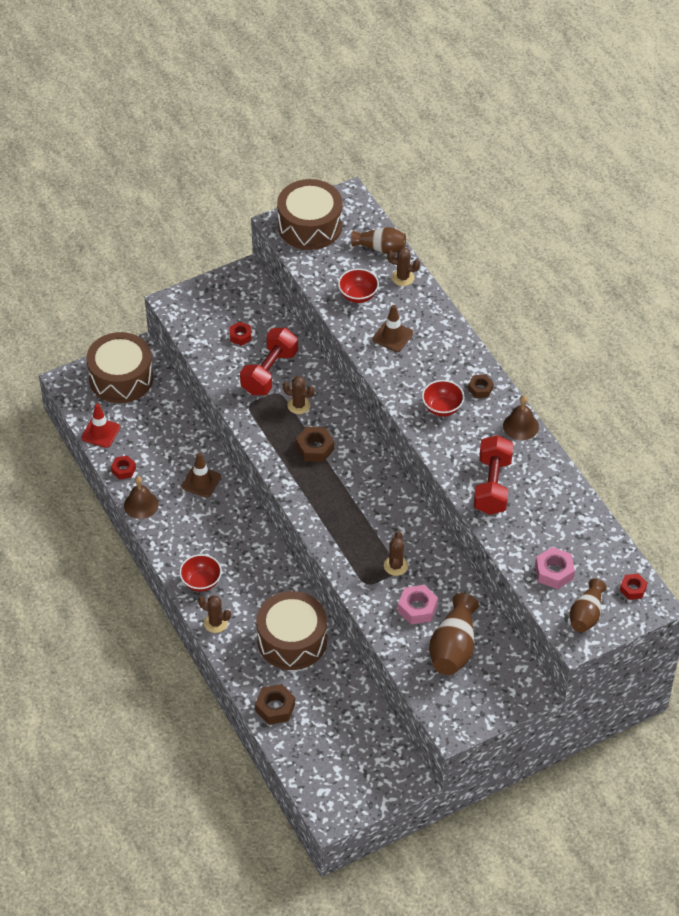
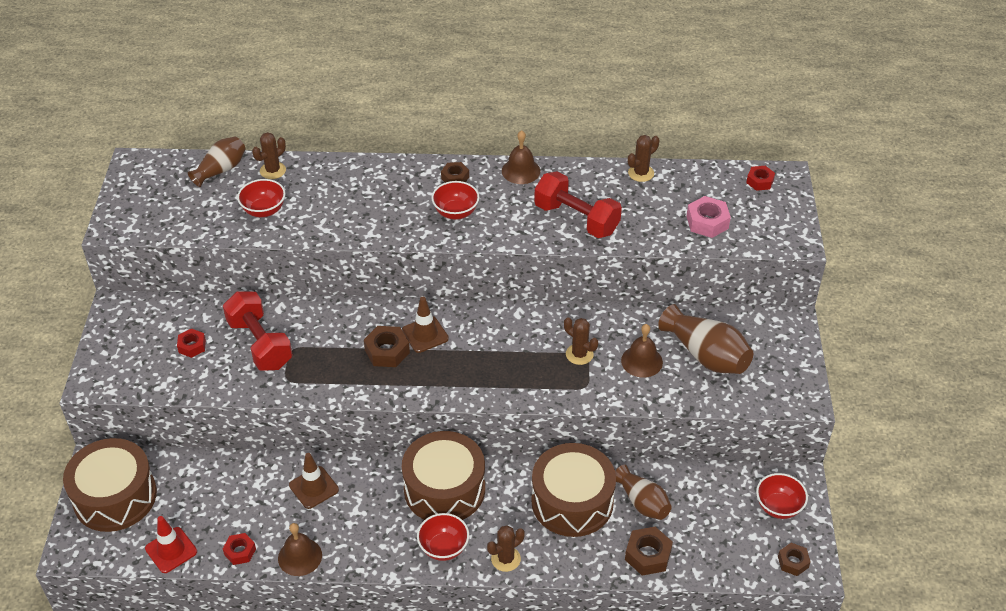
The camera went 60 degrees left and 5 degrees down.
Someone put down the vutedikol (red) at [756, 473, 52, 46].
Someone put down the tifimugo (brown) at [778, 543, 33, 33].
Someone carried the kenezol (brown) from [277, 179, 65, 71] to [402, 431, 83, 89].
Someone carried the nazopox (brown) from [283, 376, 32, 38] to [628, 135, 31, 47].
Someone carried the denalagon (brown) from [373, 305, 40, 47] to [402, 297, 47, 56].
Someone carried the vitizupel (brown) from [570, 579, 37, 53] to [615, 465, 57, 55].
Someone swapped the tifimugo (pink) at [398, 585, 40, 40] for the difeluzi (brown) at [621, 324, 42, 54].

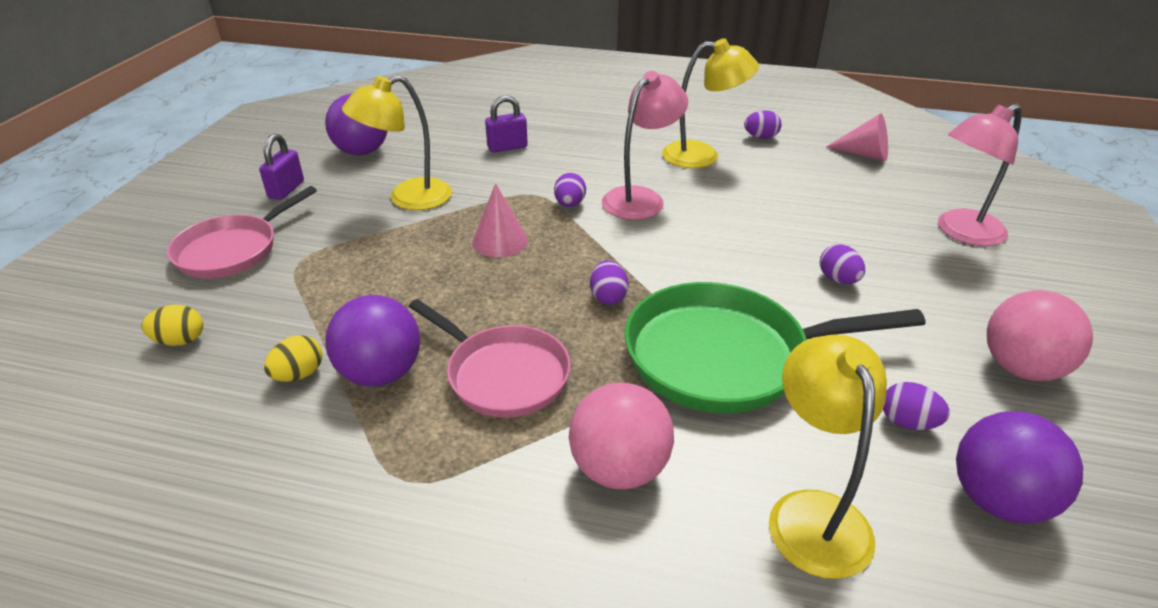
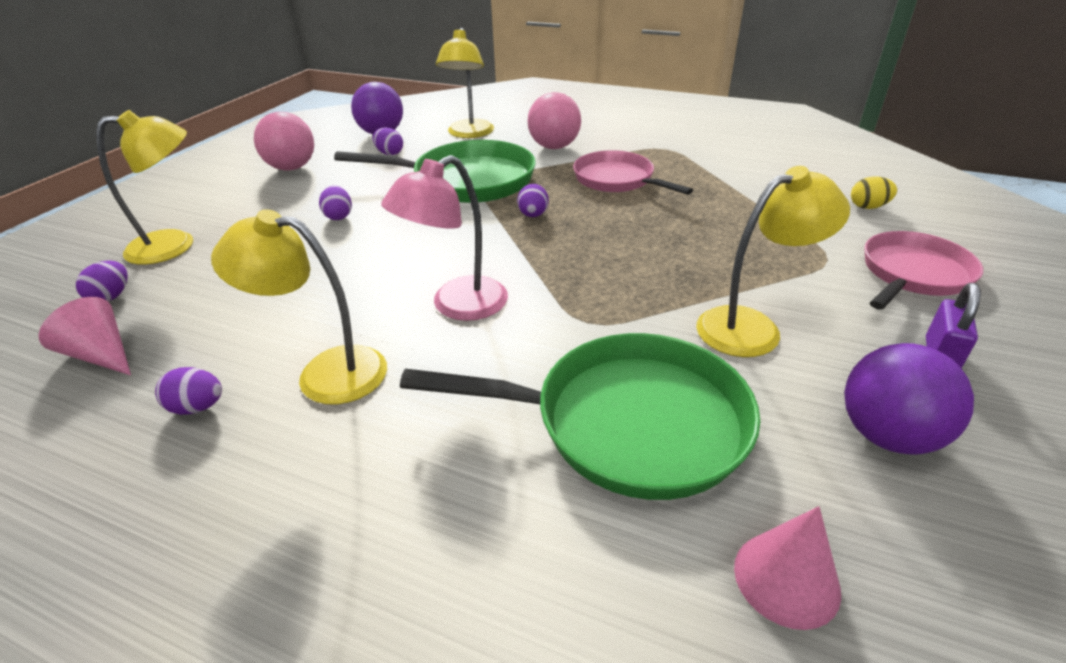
The camera went 170 degrees left and 0 degrees up.
Someone took away the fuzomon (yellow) at [264, 335, 59, 47].
Someone took away the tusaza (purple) at [325, 295, 95, 92].
Someone carried the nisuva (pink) from [472, 183, 56, 74] to [734, 506, 107, 124].
Someone carried the fuzomon (purple) from [554, 173, 32, 34] to [76, 261, 52, 41].
Someone swapped the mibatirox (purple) at [485, 95, 43, 58] for the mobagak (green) at [400, 333, 360, 167].
Someone repainted the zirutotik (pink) at [938, 104, 84, 142], which became the zirutotik (yellow) at [96, 110, 97, 155].

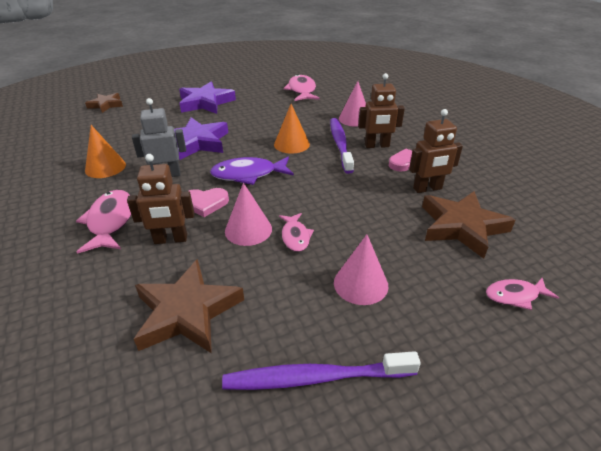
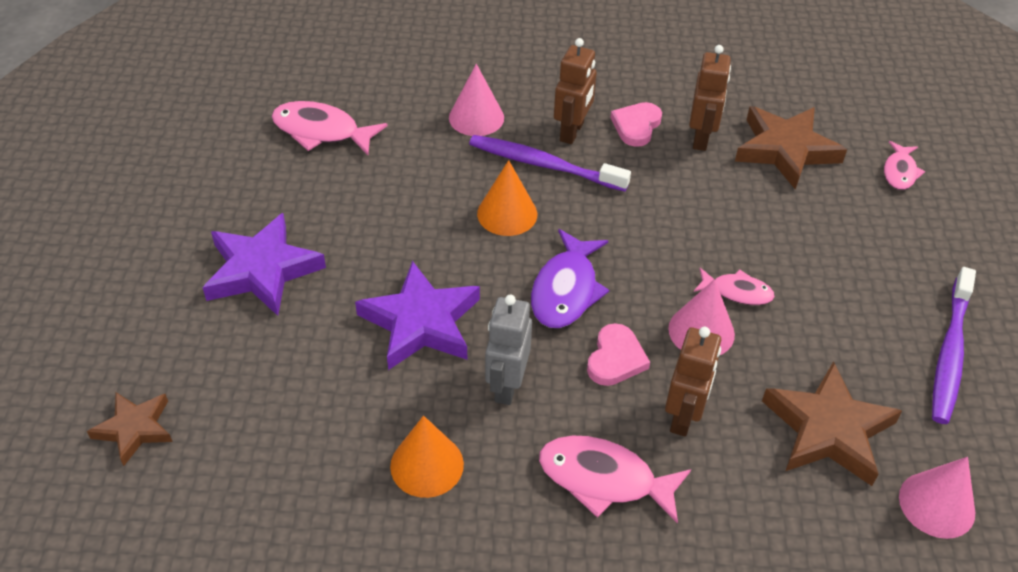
The camera went 65 degrees left and 10 degrees up.
Someone carried the nisuva (pink) from [334, 234, 54, 71] to [899, 457, 76, 82].

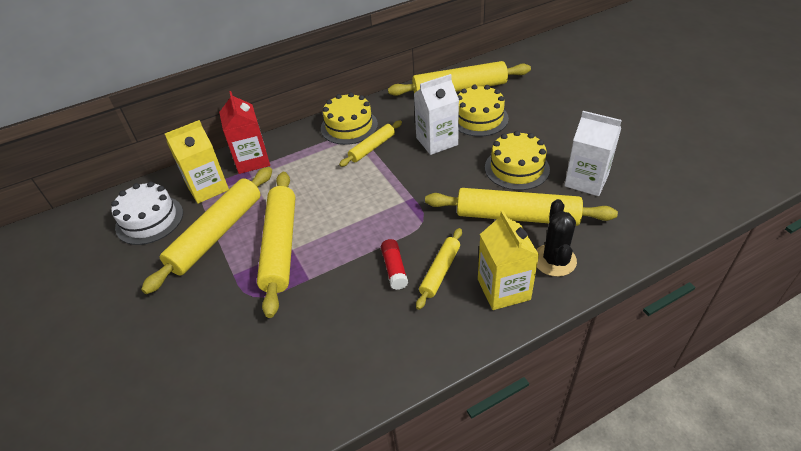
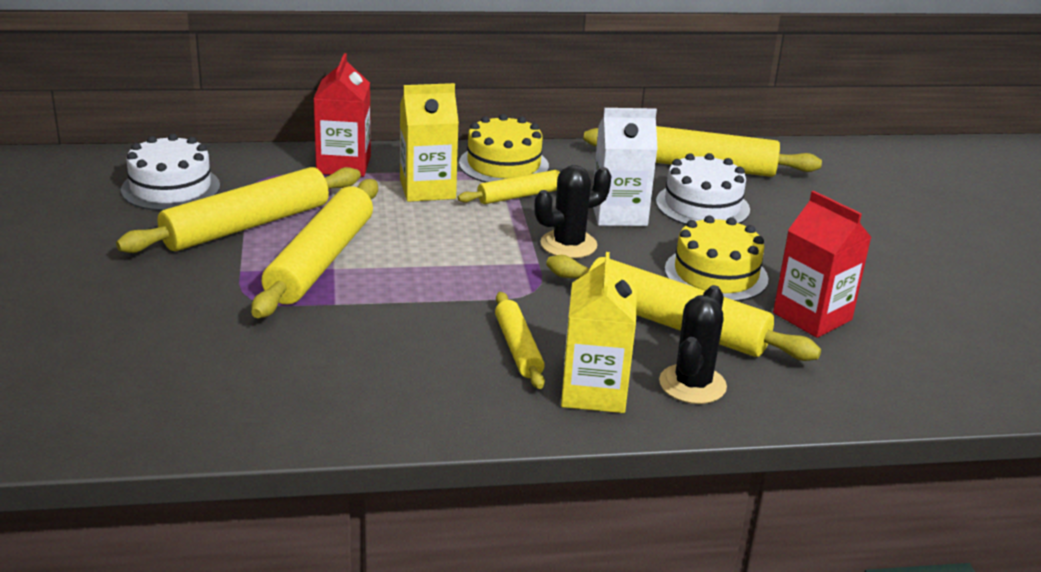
The camera went 15 degrees right and 15 degrees down.
Someone took away the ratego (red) at [381, 239, 27, 51].
Someone put down the nazopox (black) at [534, 165, 77, 93].
Someone carried the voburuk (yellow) from [165, 120, 64, 84] to [400, 83, 59, 119].
Someone repainted the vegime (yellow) at [458, 85, 51, 51], which became the vegime (white) at [656, 153, 94, 72].
Someone repainted the voburuk (white) at [564, 111, 58, 85], which became the voburuk (red) at [773, 191, 99, 147].
Someone rotated the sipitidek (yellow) at [416, 228, 46, 82] by 60 degrees counterclockwise.

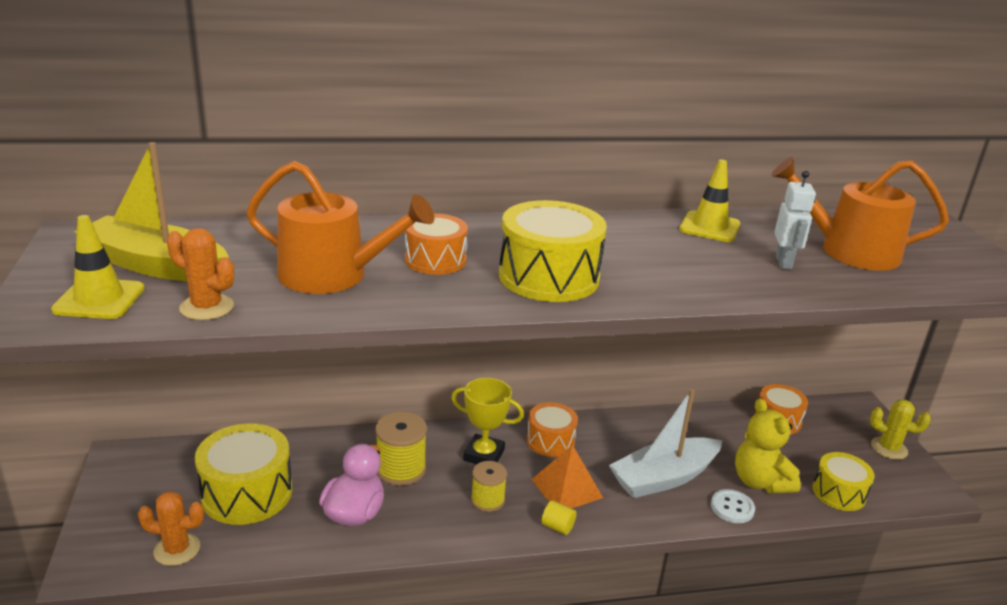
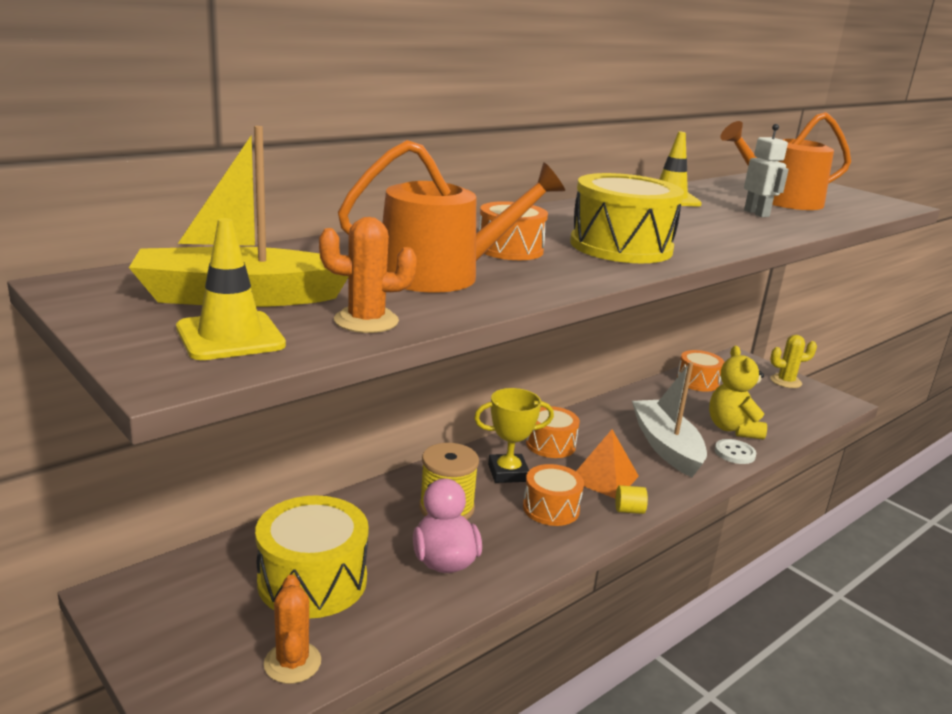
The camera went 30 degrees left and 5 degrees down.
Someone took away the kenezol (yellow) at [813, 452, 62, 59].
Someone swapped the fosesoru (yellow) at [471, 461, 36, 51] for the kenezol (orange) at [523, 464, 61, 62].
Someone rotated the nazopox (orange) at [138, 491, 66, 75] by 75 degrees counterclockwise.
Someone rotated the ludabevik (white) at [609, 389, 113, 109] by 135 degrees clockwise.
Someone rotated the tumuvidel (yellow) at [735, 398, 66, 95] by 45 degrees clockwise.

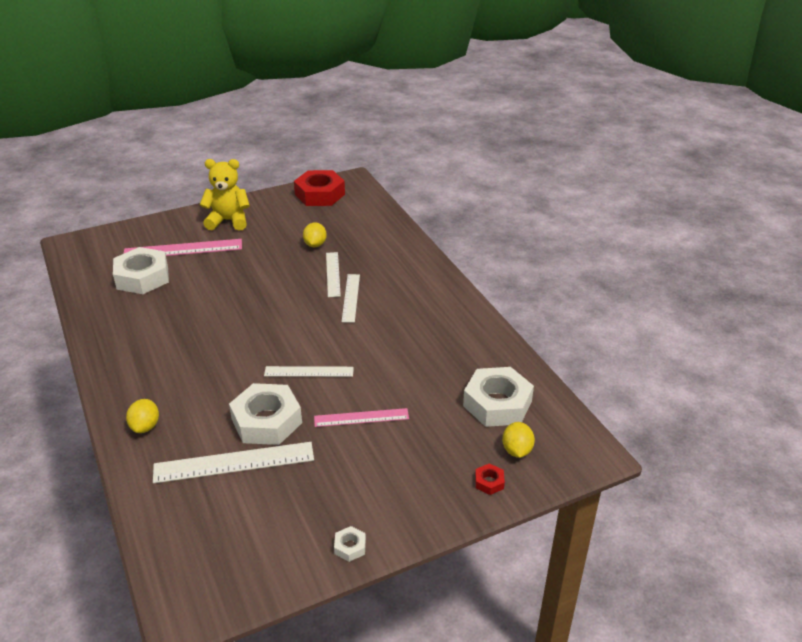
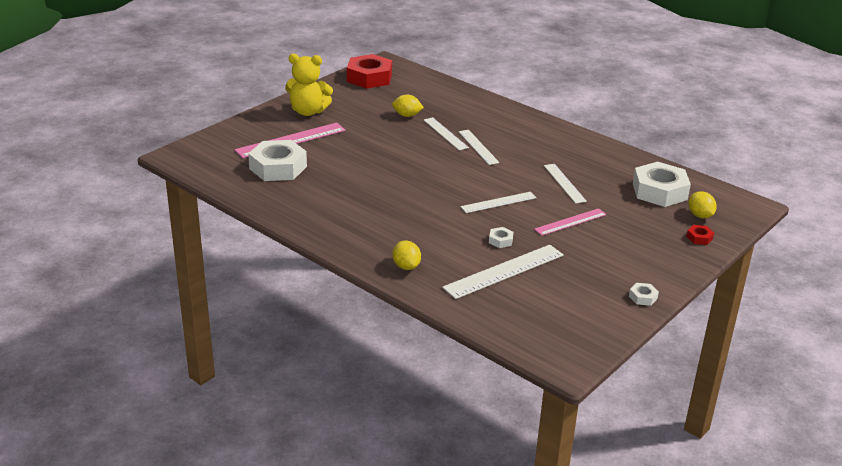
The camera went 25 degrees left and 5 degrees down.
Someone put down the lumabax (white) at [544, 164, 43, 40].
Someone rotated the tumuvidel (yellow) at [200, 159, 50, 72] by 150 degrees counterclockwise.
Someone rotated the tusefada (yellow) at [303, 222, 24, 25] by 60 degrees counterclockwise.
Someone scaled the tifimugo (white) at [229, 383, 73, 62] by 0.42.

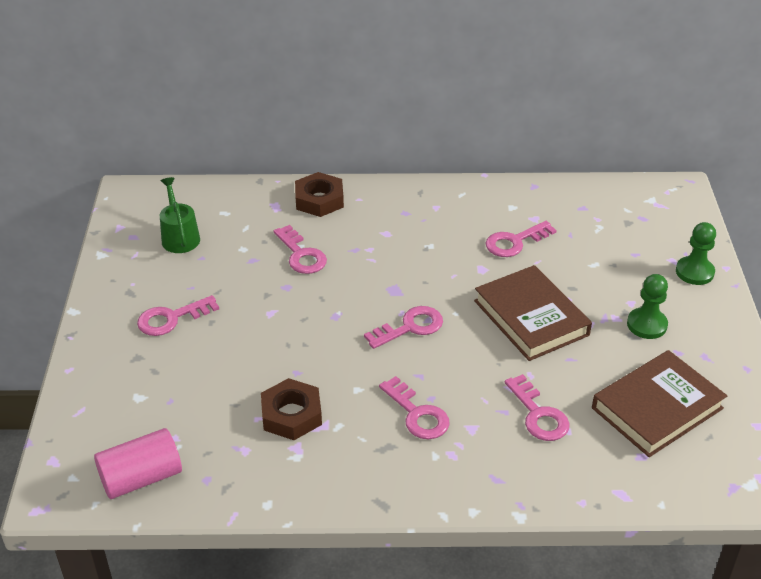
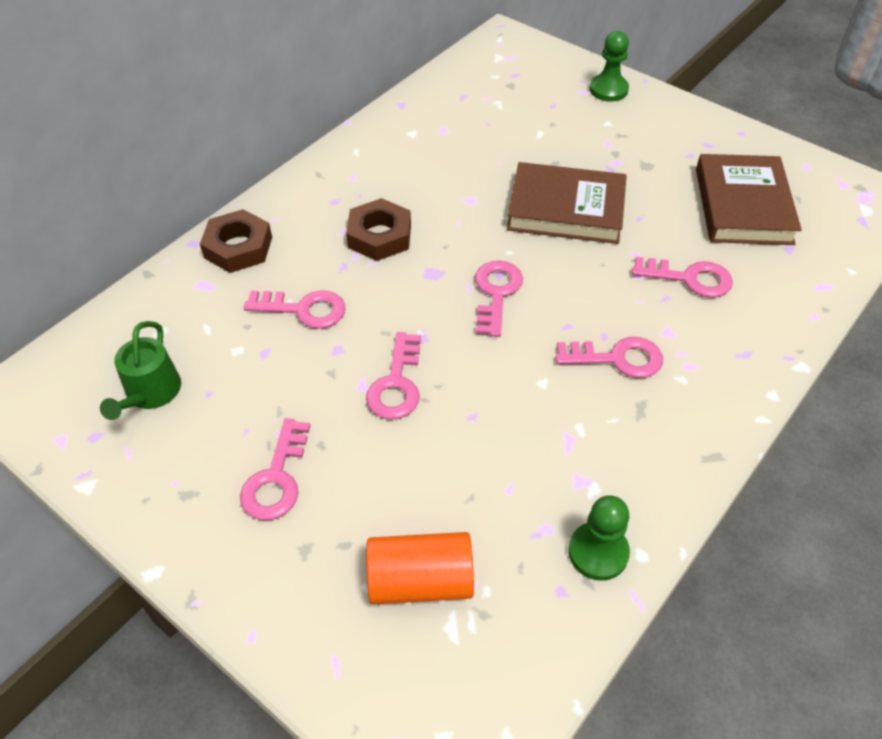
The camera went 50 degrees left and 10 degrees up.
Someone took away the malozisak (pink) at [94, 428, 88, 71].
Someone put down the malozisak (orange) at [366, 532, 108, 72].
Someone carried the tifimugo (brown) from [261, 378, 61, 62] to [346, 198, 65, 63].
Someone carried the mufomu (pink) from [486, 221, 71, 36] to [366, 332, 55, 88].
Someone carried the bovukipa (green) from [627, 274, 41, 65] to [568, 495, 62, 86].
Someone rotated the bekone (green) at [160, 177, 40, 76] by 105 degrees counterclockwise.

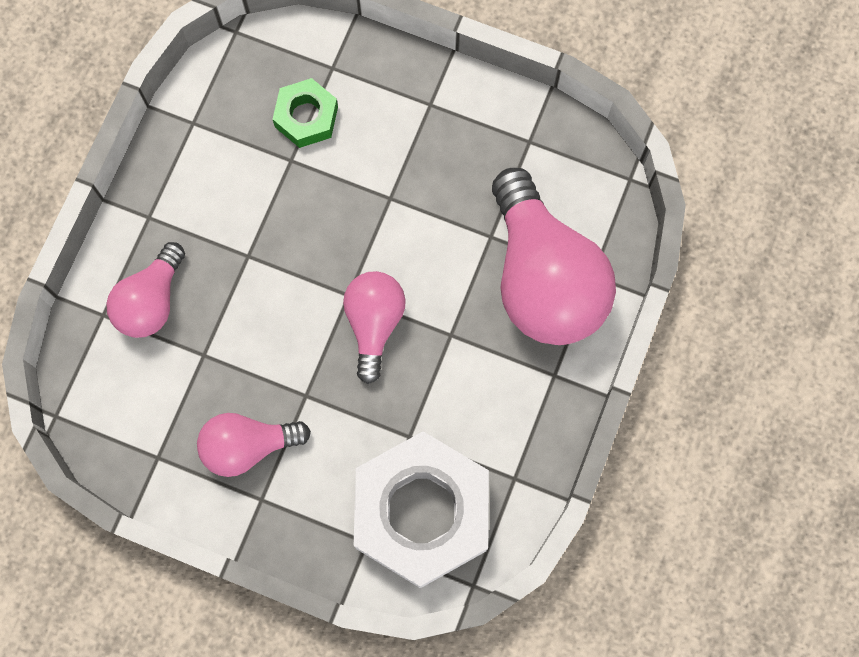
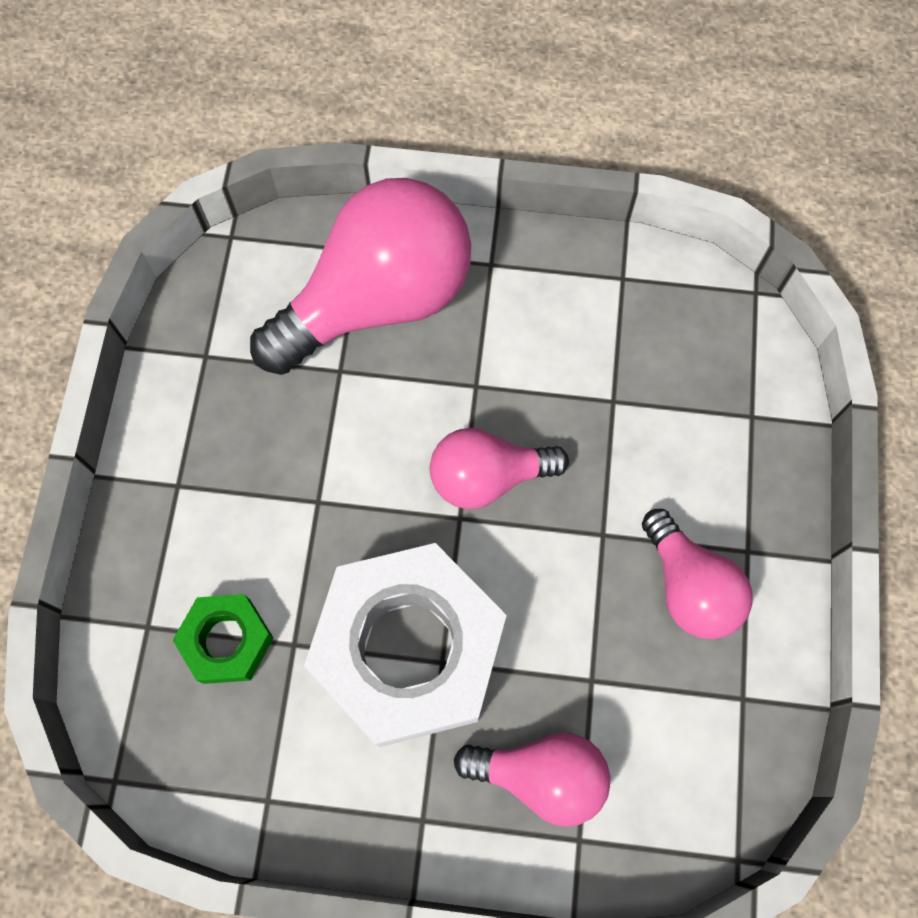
The camera went 105 degrees left and 5 degrees down.
Someone carried the tifimugo (white) from [354, 431, 135, 157] to [304, 543, 203, 204].

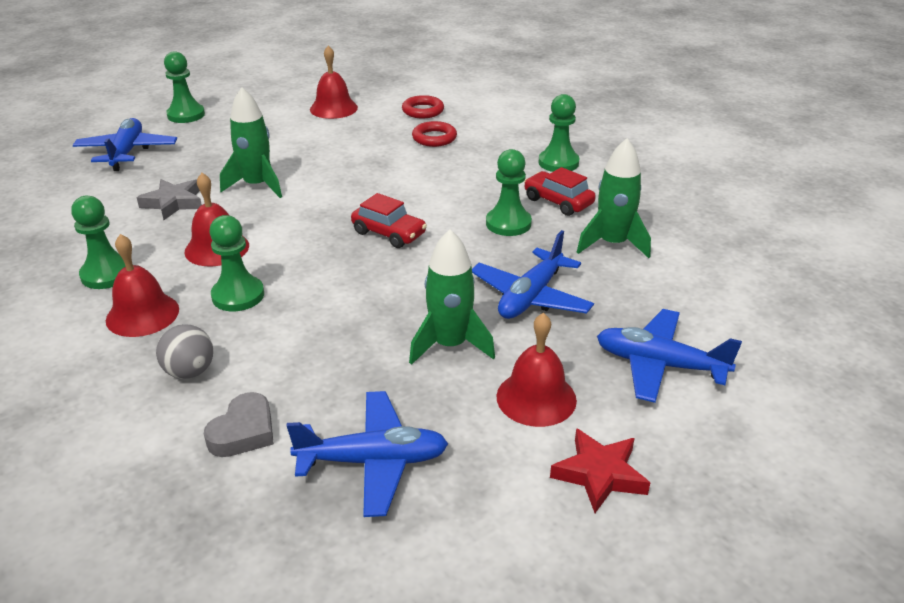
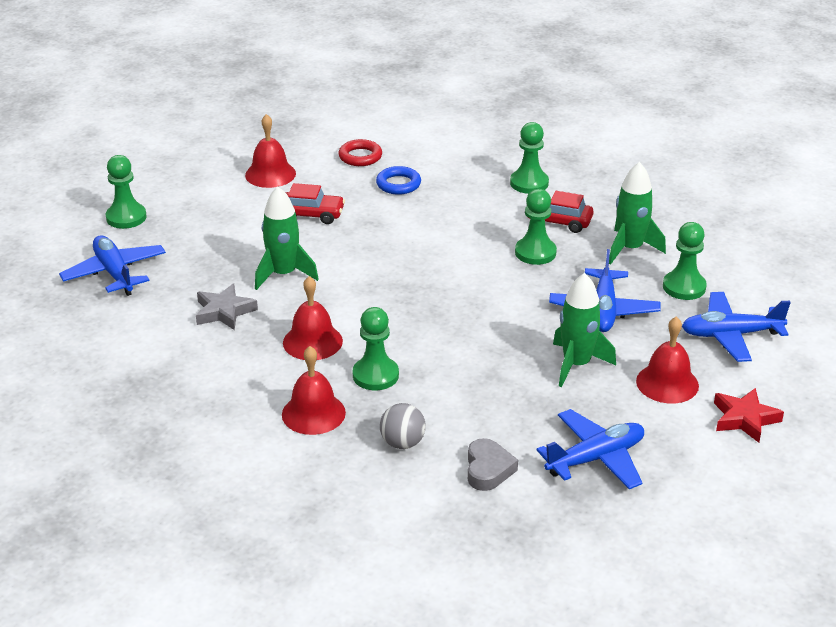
The camera went 25 degrees left and 0 degrees up.
Someone carried the bovukipa (green) from [71, 196, 54, 93] to [663, 222, 44, 78].
Someone carried the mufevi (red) from [351, 193, 76, 55] to [285, 183, 60, 41].
Someone repainted the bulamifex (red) at [412, 121, 45, 26], which became the bulamifex (blue) at [376, 166, 45, 29].

